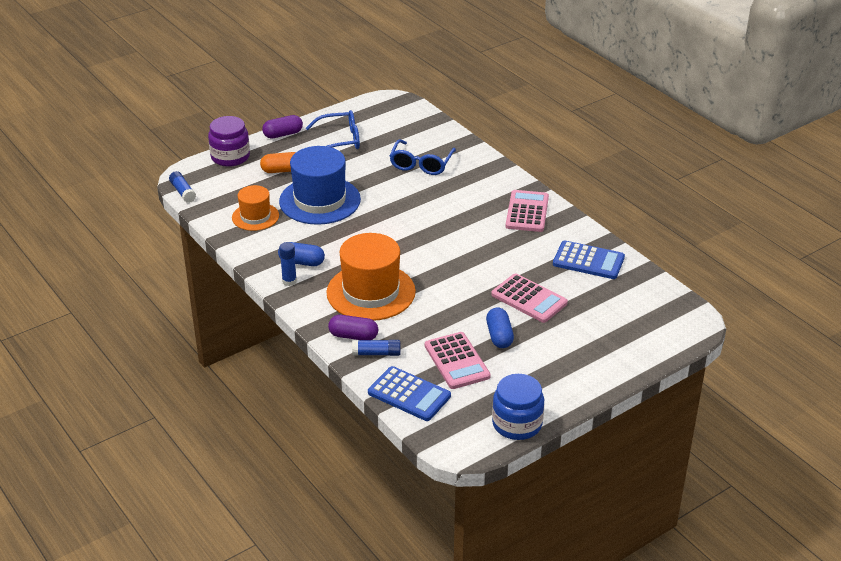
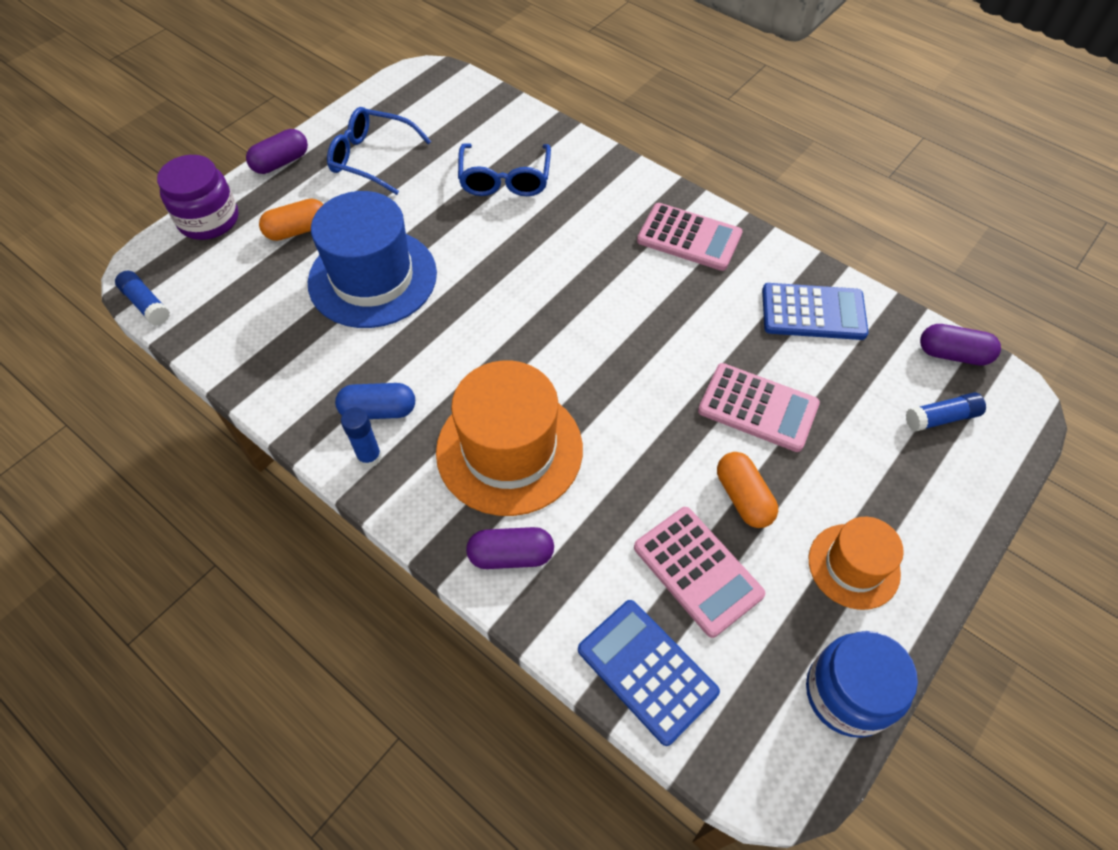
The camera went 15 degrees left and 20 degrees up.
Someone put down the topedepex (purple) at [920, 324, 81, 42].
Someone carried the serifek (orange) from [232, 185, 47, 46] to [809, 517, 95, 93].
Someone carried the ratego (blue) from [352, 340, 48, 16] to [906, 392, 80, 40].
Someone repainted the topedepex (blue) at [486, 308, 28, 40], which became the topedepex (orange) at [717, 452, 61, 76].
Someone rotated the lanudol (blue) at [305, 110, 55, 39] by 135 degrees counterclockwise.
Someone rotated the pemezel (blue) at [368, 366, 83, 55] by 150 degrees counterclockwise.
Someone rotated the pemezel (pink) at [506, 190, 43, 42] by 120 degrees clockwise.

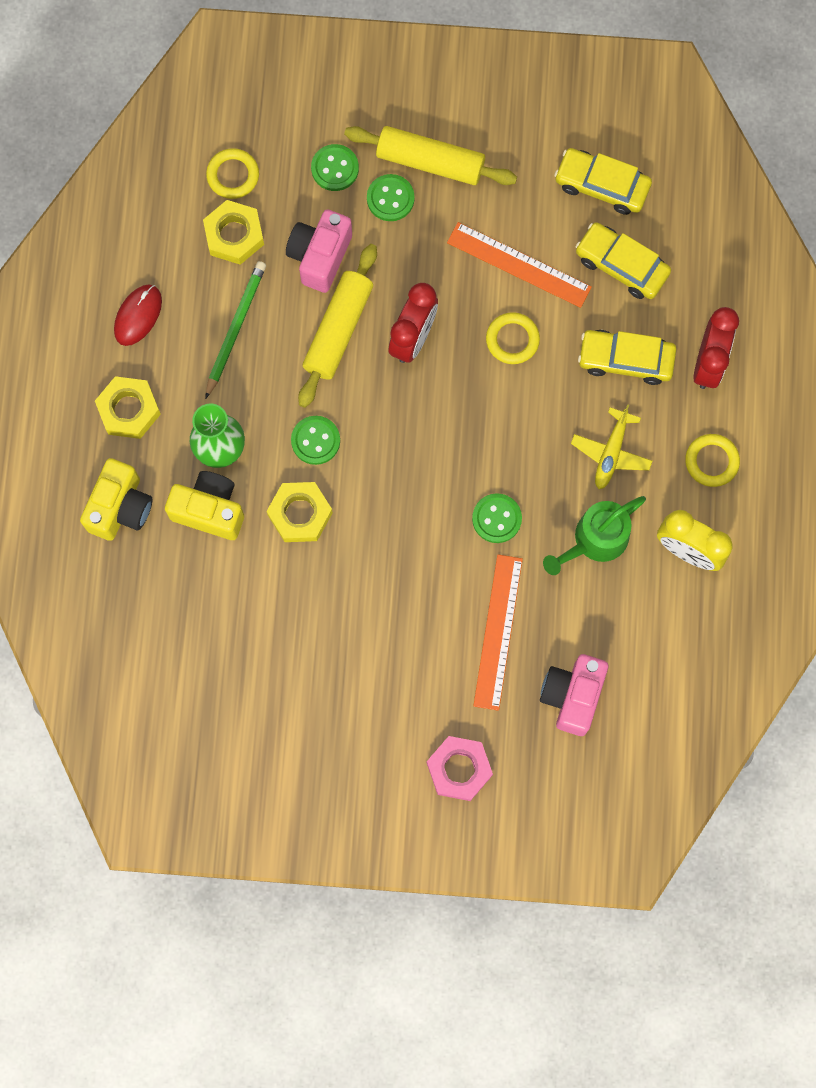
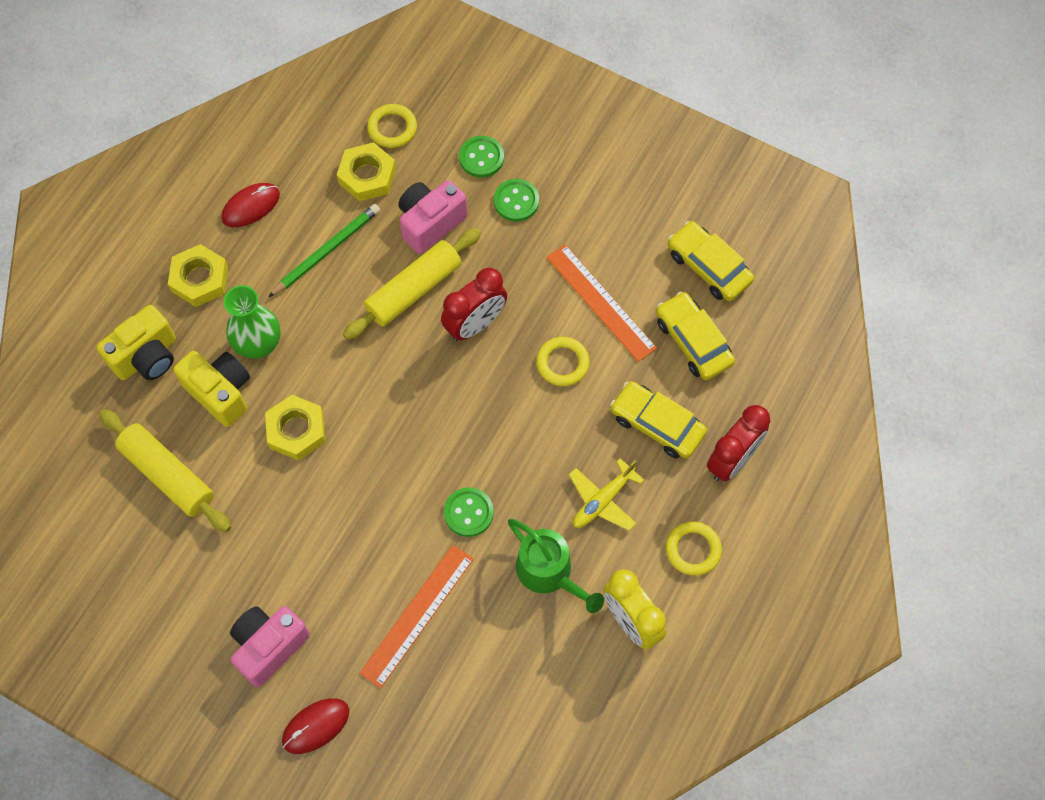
The camera went 25 degrees right and 10 degrees down.
Someone took away the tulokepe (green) at [291, 416, 49, 49].
Someone carried the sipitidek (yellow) from [344, 126, 173, 59] to [99, 409, 132, 123].
Someone carried the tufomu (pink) from [540, 654, 68, 82] to [230, 606, 80, 81].
Someone swapped the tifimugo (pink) at [427, 736, 66, 65] for the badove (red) at [282, 698, 67, 56].
Someone rotated the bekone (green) at [543, 496, 103, 79] by 120 degrees counterclockwise.

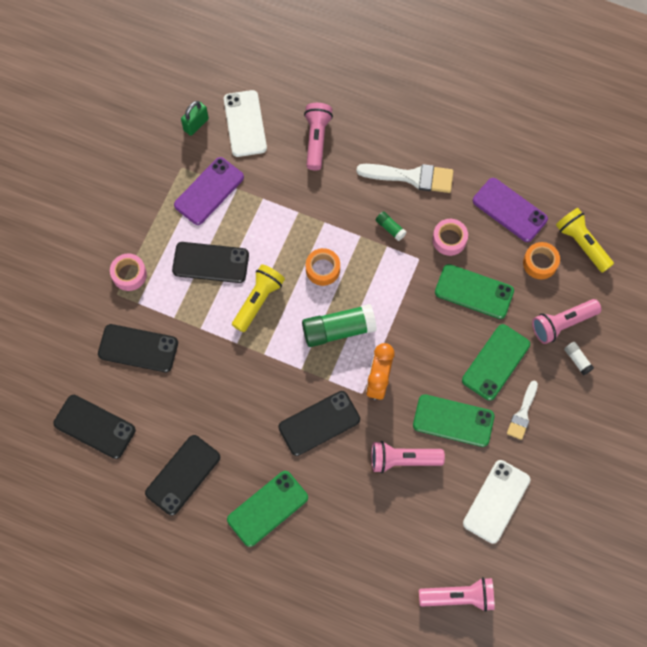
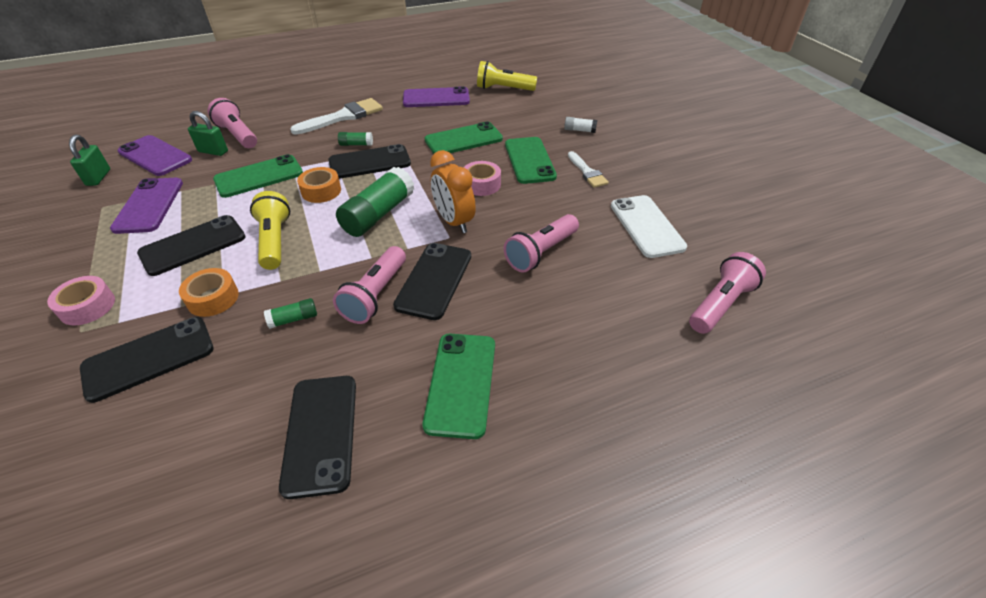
The camera went 45 degrees left and 25 degrees down.
Someone put down the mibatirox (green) at [188, 111, 40, 45].
Someone put down the ratego (green) at [264, 298, 53, 31].
Someone carried the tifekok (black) from [53, 395, 83, 64] to [328, 144, 83, 35].
Someone carried the tifekok (green) from [413, 394, 81, 53] to [213, 154, 90, 44].
Someone carried the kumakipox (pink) from [432, 219, 36, 37] to [464, 161, 37, 35].
Someone carried the kumakipox (orange) from [523, 242, 37, 37] to [179, 268, 60, 49].
Someone carried the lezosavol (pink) from [532, 299, 69, 45] to [333, 246, 73, 78].
Someone repainted the tifekok (white) at [224, 90, 43, 67], which became the tifekok (purple) at [118, 135, 74, 41].

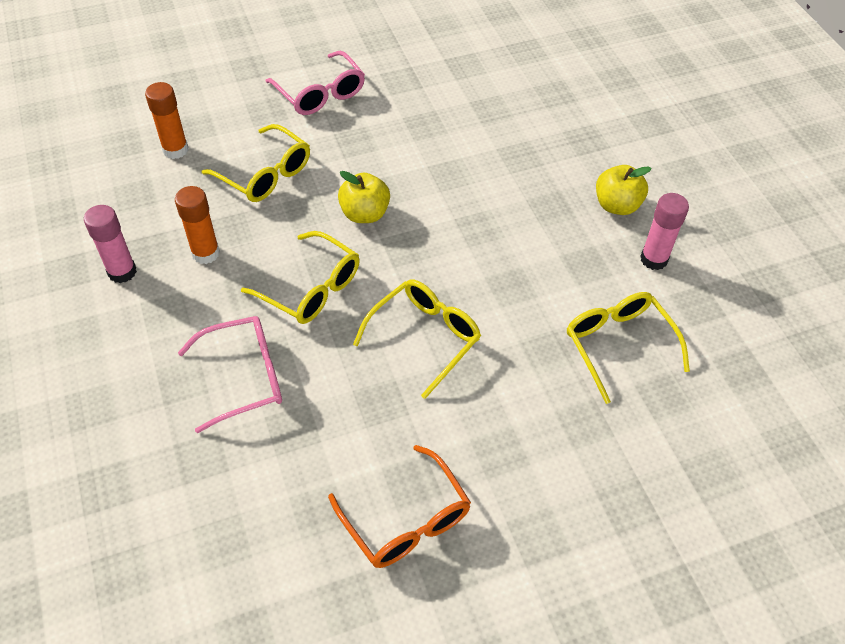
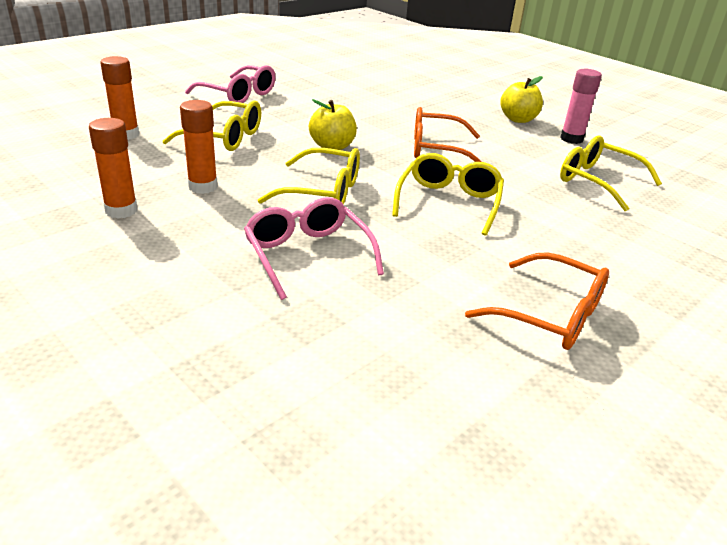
The camera went 25 degrees left and 20 degrees down.
Someone put down the lanudol (orange) at [414, 107, 67, 55].
Someone repainted the ratego (pink) at [84, 205, 53, 78], which became the ratego (orange) at [89, 118, 48, 100].
Someone rotated the lanudol (pink) at [178, 316, 104, 117] by 75 degrees counterclockwise.

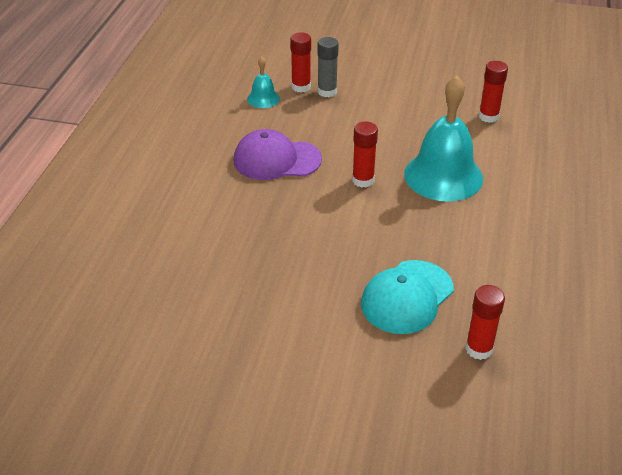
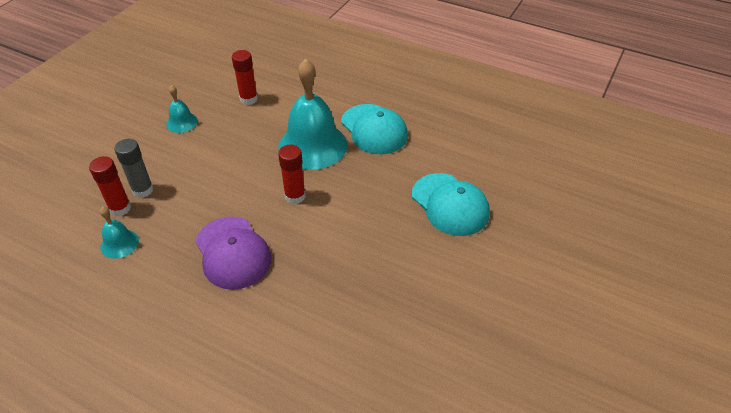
The camera went 75 degrees left and 5 degrees up.
Someone took away the ratego (red) at [466, 285, 39, 75].
Someone put down the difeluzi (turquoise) at [166, 85, 32, 48].
Someone put down the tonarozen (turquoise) at [341, 104, 67, 50].
Someone rotated the tonarozen (purple) at [234, 129, 88, 51] by 45 degrees counterclockwise.

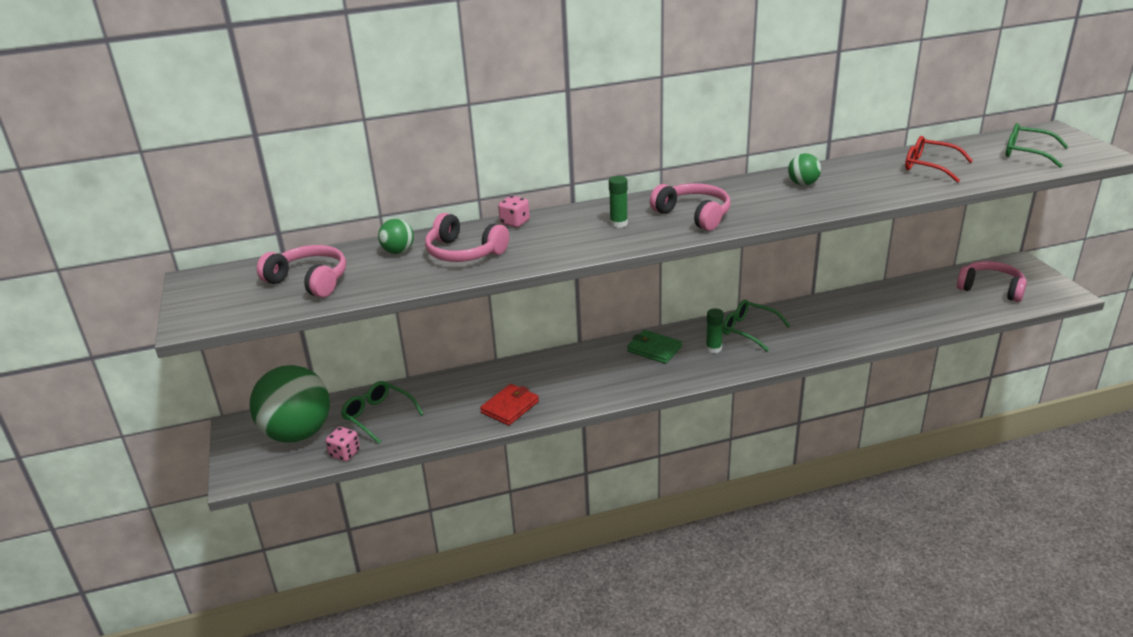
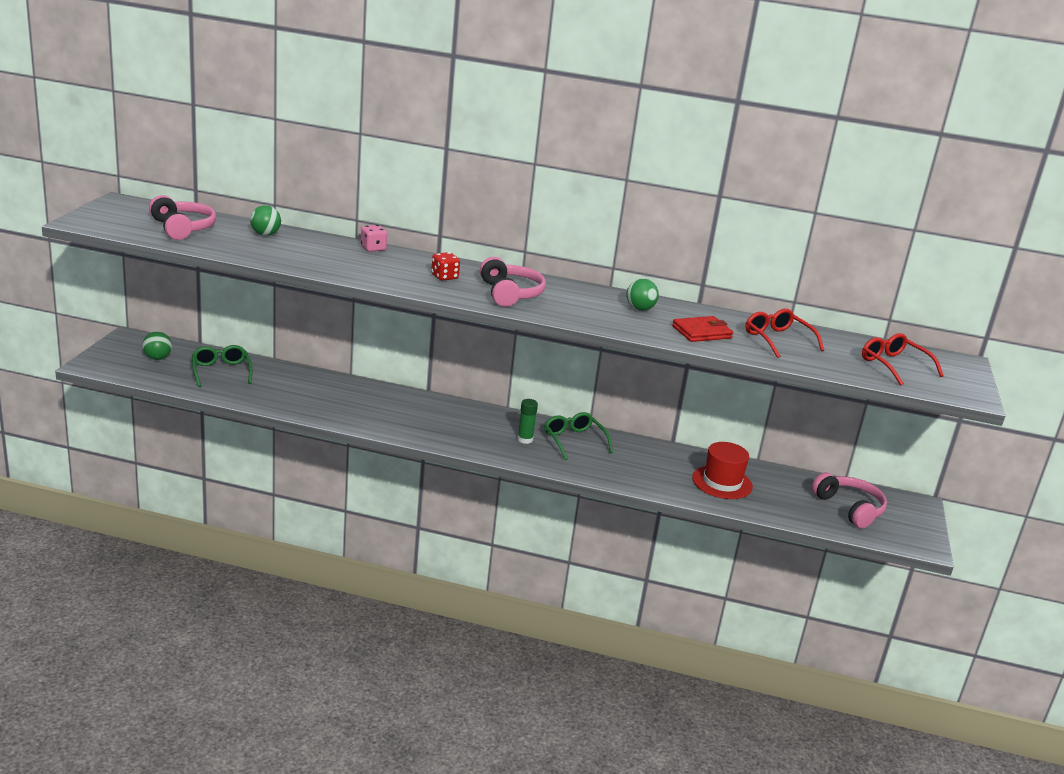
The camera went 25 degrees right and 5 degrees down.
Someone took away the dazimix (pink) at [326, 427, 34, 34].
Someone took away the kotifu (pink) at [425, 213, 84, 49].
Someone took away the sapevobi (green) at [627, 330, 55, 34].
Someone put down the serifek (red) at [692, 442, 61, 57].
Someone carried the sapevobi (red) from [480, 384, 59, 41] to [672, 316, 61, 26].
Someone swapped the ratego (green) at [609, 176, 19, 52] for the dazimix (red) at [431, 252, 29, 29].
Someone repainted the lanudol (green) at [1006, 123, 63, 45], which became the lanudol (red) at [862, 333, 82, 53].
Someone scaled the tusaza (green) at [250, 365, 80, 78] by 0.44.

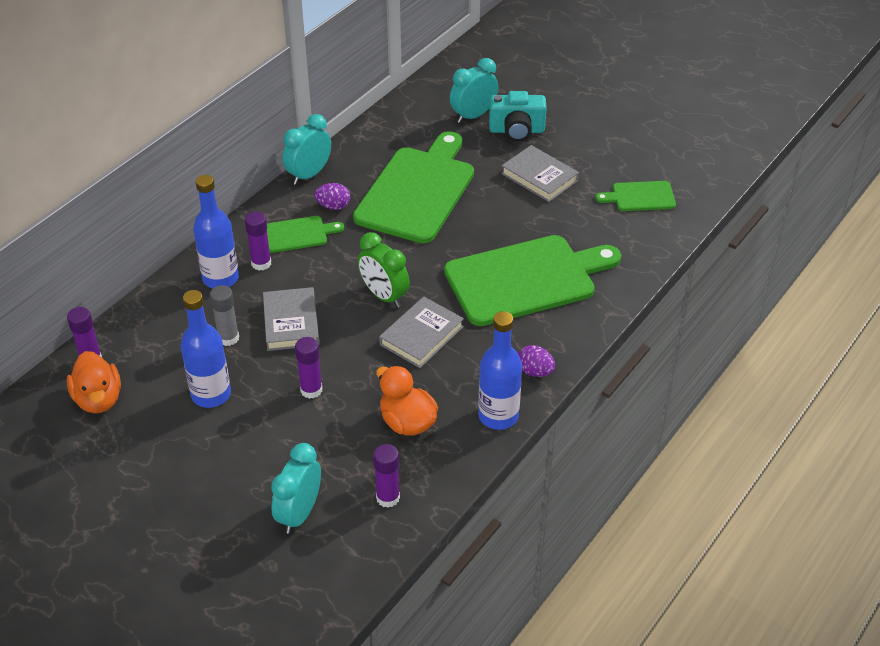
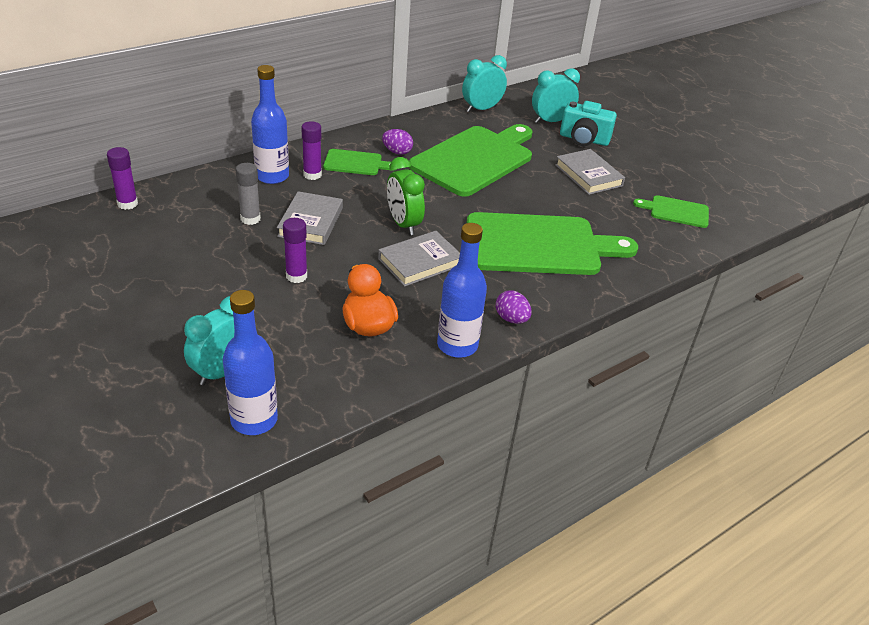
The camera went 15 degrees right and 5 degrees down.
Someone took away the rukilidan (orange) at [67, 351, 54, 62].
Someone took away the ratego (purple) at [373, 444, 27, 64].
Someone carried the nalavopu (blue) from [181, 290, 50, 118] to [223, 290, 55, 145].
Someone carried the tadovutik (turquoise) from [282, 114, 49, 71] to [462, 55, 45, 57].

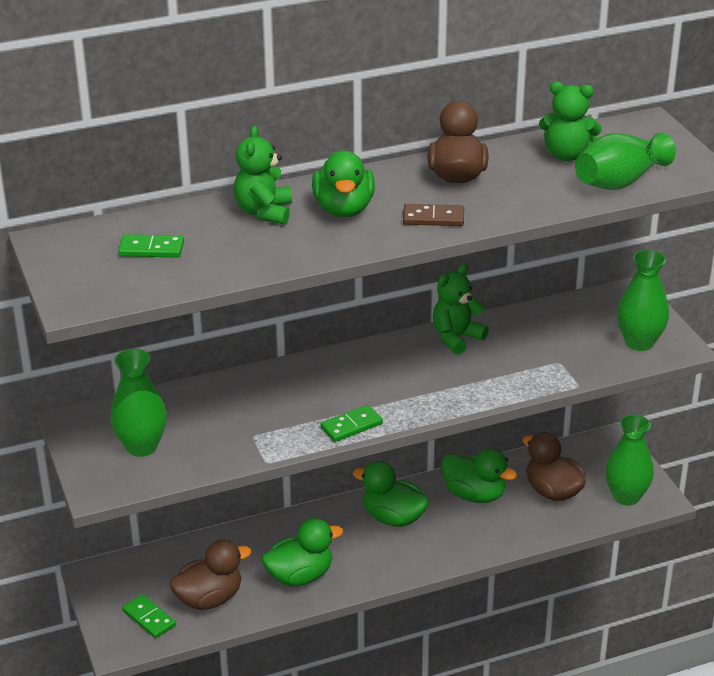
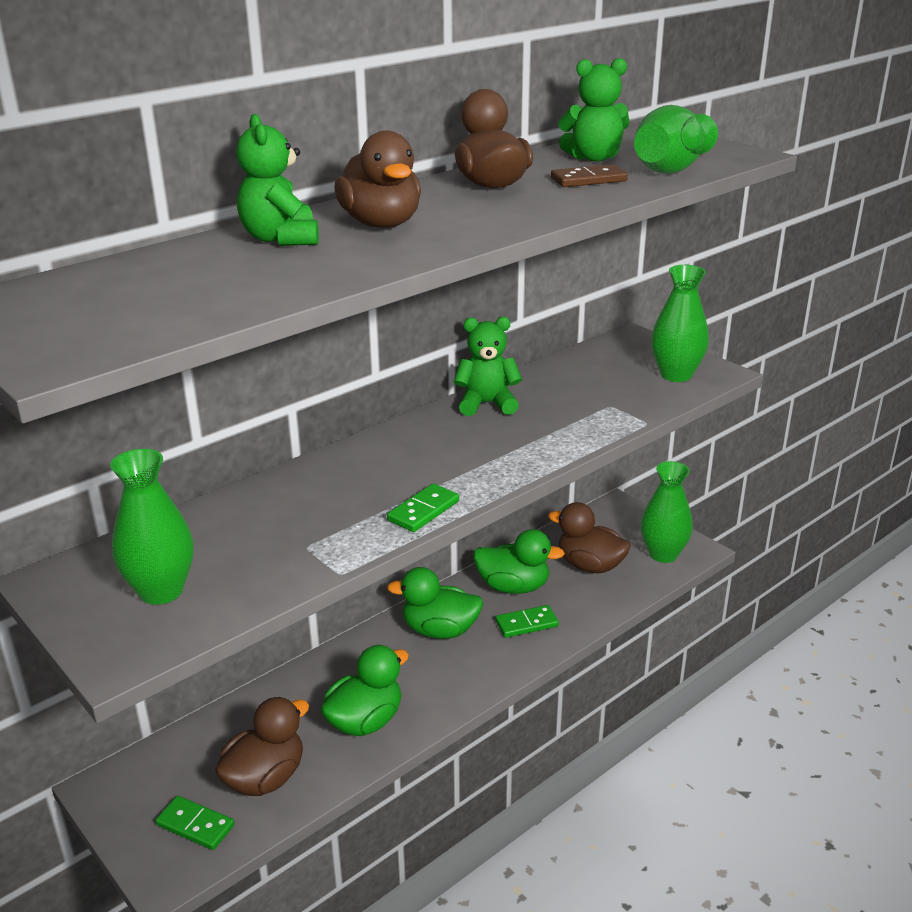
The camera went 20 degrees left and 5 degrees down.
Someone carried the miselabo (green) from [118, 234, 66, 23] to [495, 605, 64, 33].
Someone carried the miselabo (brown) from [403, 204, 61, 22] to [551, 164, 77, 23].
Someone repainted the rukilidan (green) at [312, 150, 63, 67], which became the rukilidan (brown) at [334, 131, 87, 97].
Someone rotated the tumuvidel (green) at [433, 264, 56, 91] by 60 degrees clockwise.

